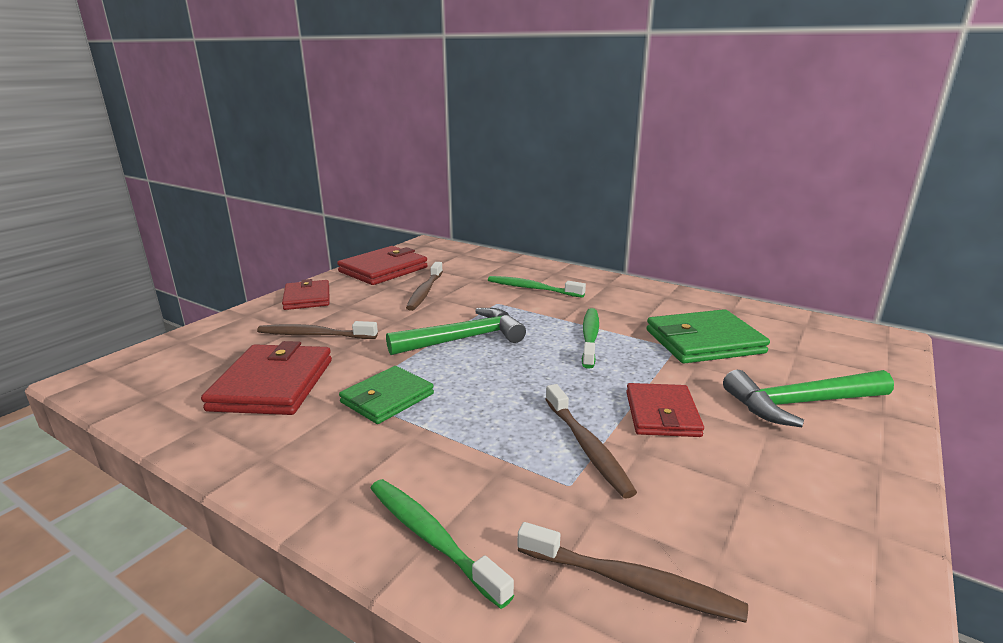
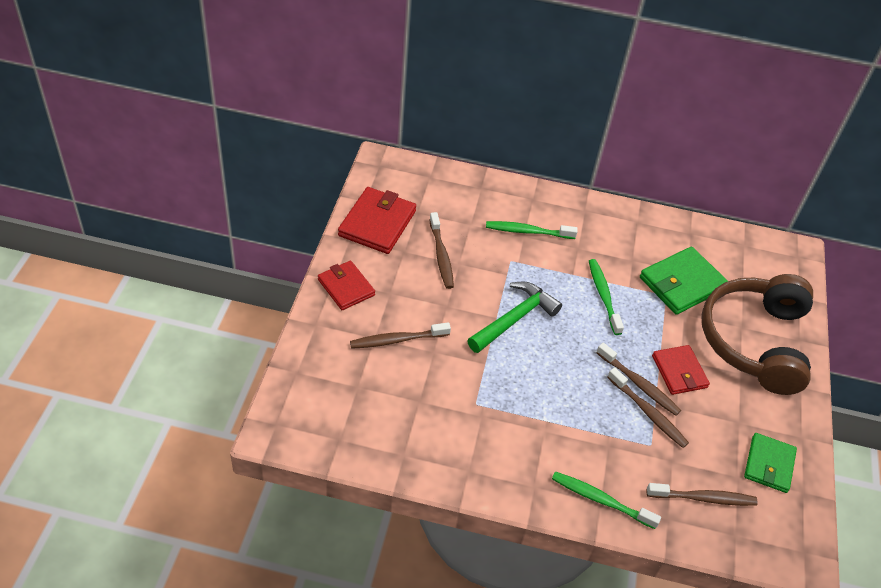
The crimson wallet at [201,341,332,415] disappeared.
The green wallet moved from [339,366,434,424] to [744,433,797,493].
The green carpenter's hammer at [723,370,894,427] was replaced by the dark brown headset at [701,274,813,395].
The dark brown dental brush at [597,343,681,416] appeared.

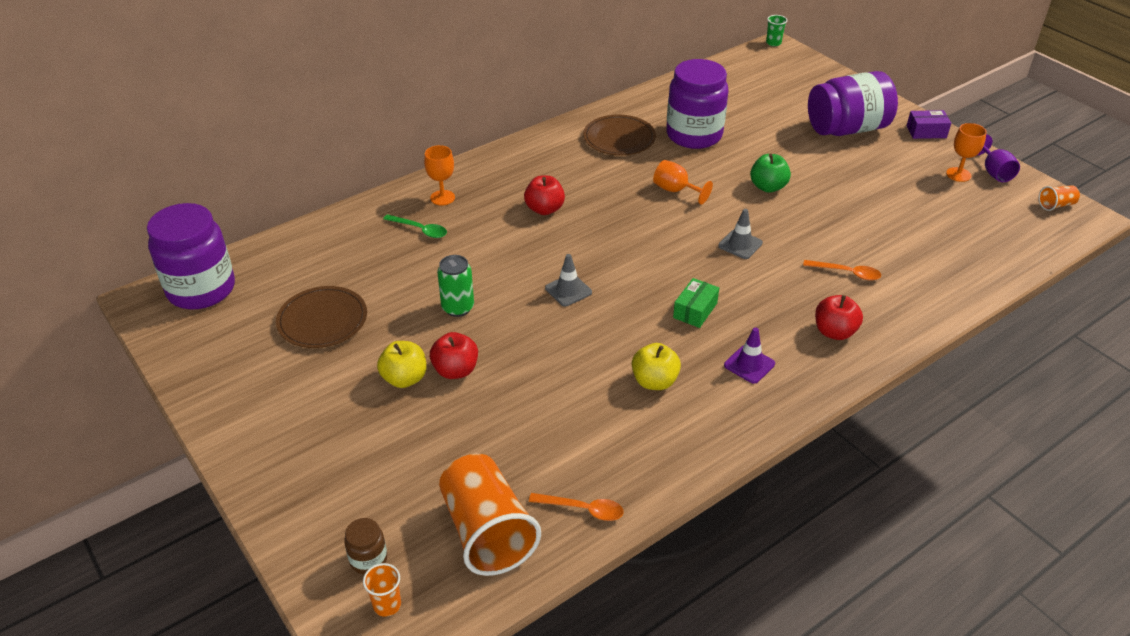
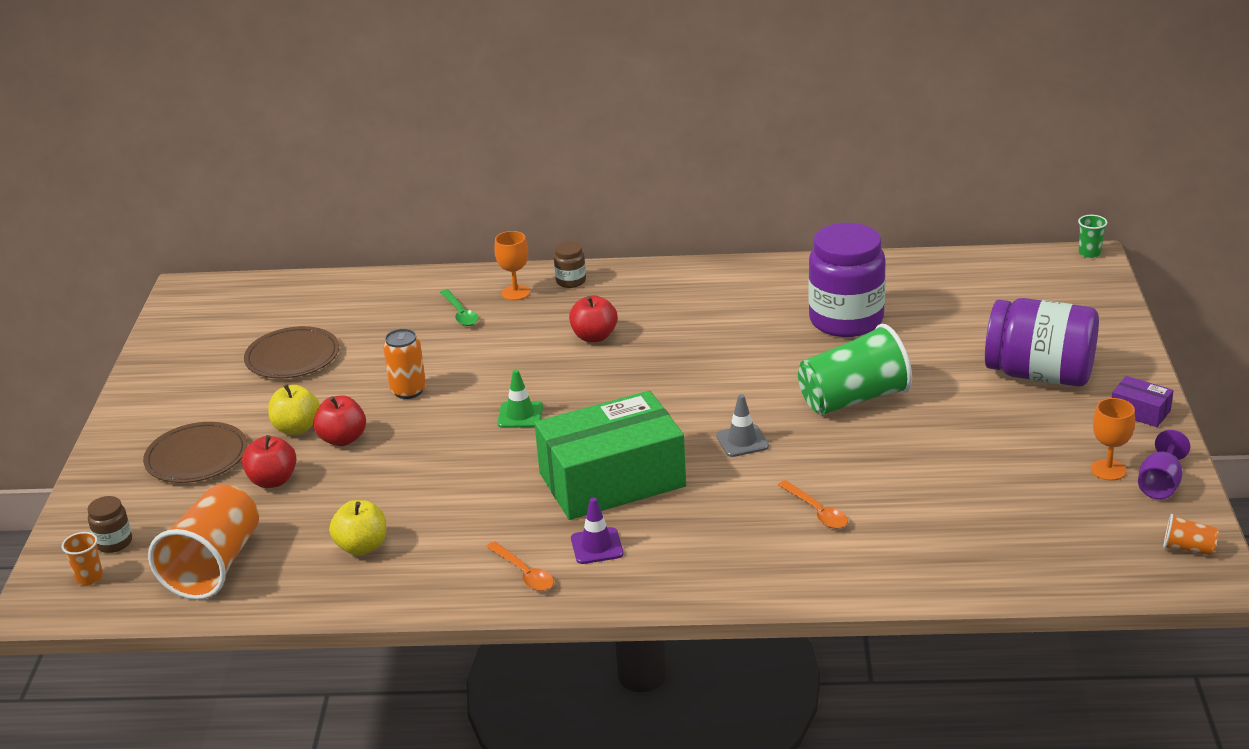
The purple preserve jar at [147,203,235,309] disappeared.
The green tin at [437,255,474,317] became the bright orange tin at [383,329,426,399].
The bright orange spoon moved from [529,493,624,521] to [486,541,554,591].
The gray traffic cone at [545,254,592,306] became the green traffic cone at [497,369,543,428].
The dark brown plate moved from [583,115,656,155] to [143,422,247,483].
The bright yellow apple moved from [632,343,681,390] to [329,500,386,556].
The bright orange chalice at [653,160,713,204] disappeared.
The green package at [673,278,719,328] changed to 2.45 times the size.
The green apple at [750,154,791,193] was replaced by the green tumbler at [798,324,912,415].
The crimson apple moved from [815,295,863,340] to [242,435,296,488].
The dark brown preserve jar at [554,242,586,288] appeared.

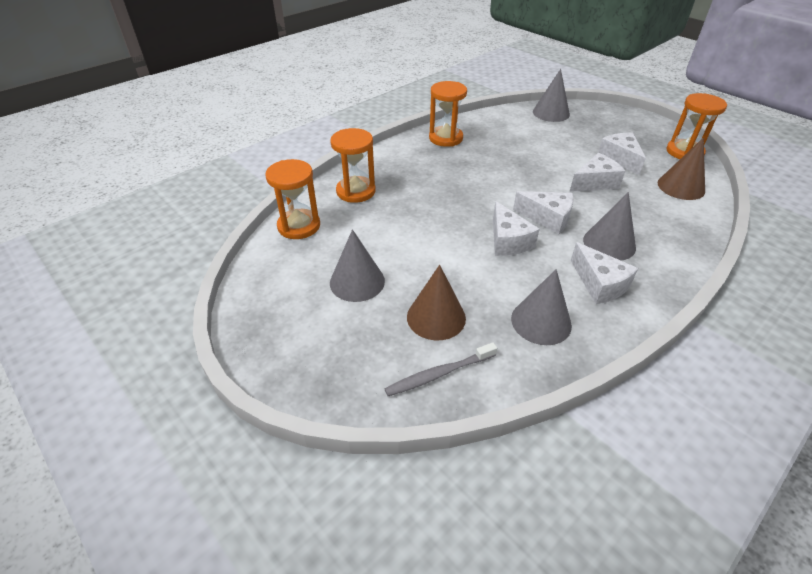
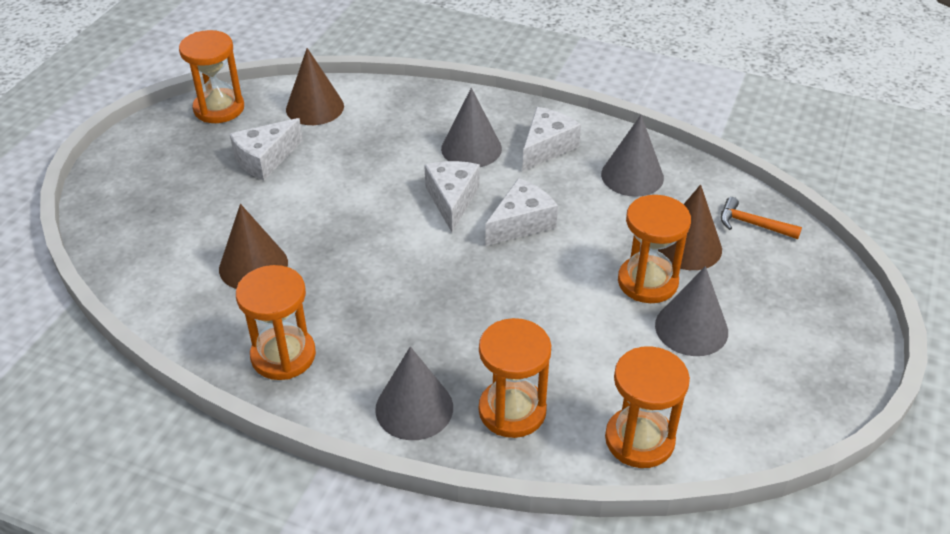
The gray dental brush at [385,342,497,396] was replaced by the bright orange carpenter's hammer at [721,197,802,239].
The gray cone shape moved from [533,69,570,122] to [375,347,453,440].
The white cheese wedge at [570,153,625,192] disappeared.
The dark brown cone shape at [219,204,288,289] appeared.
The bright orange sandglass at [618,195,691,303] appeared.

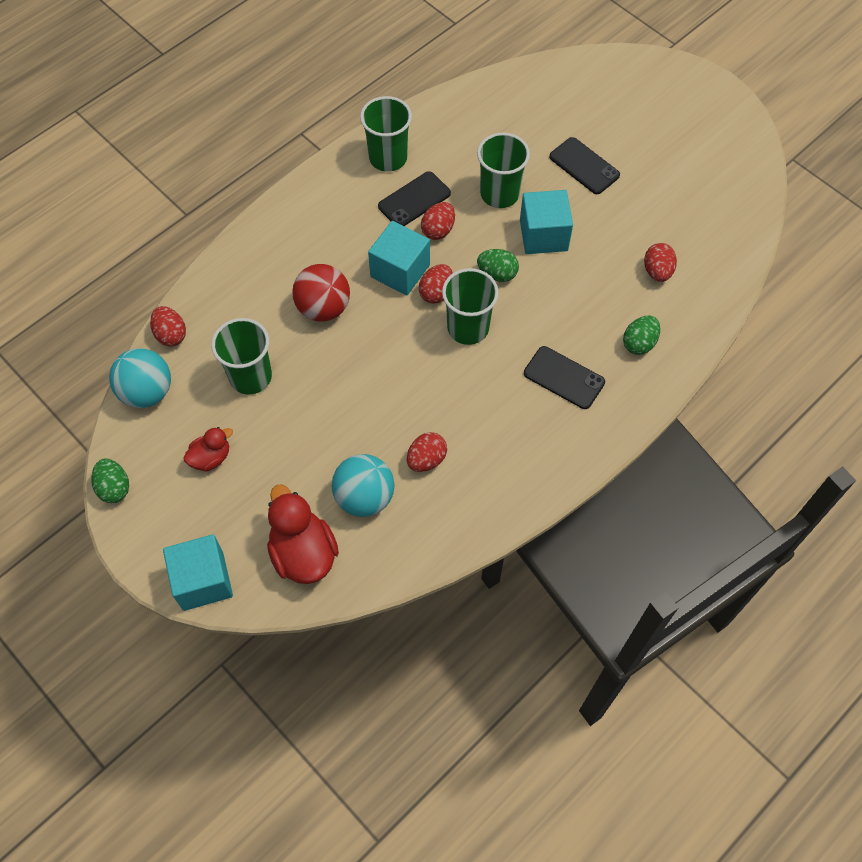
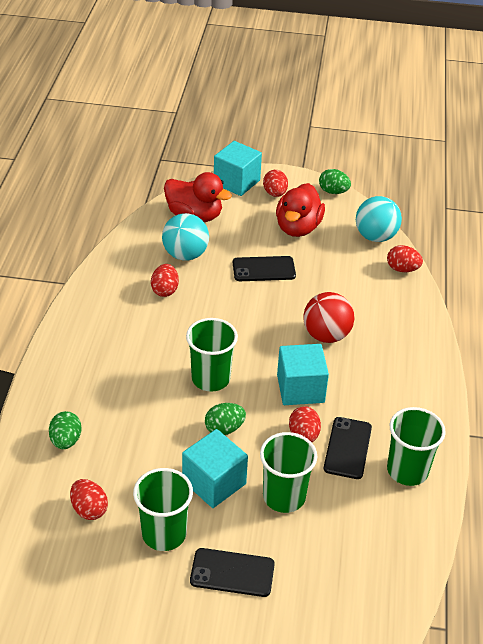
The crimson rubber duck at [183,427,233,472] changed to 1.78 times the size.
The green tumbler moved from [211,318,272,395] to [133,468,193,551].
The crimson toy egg moved from [419,264,453,304] to [263,170,288,197].
The jet-black phone moved from [524,346,605,409] to [233,256,296,281].

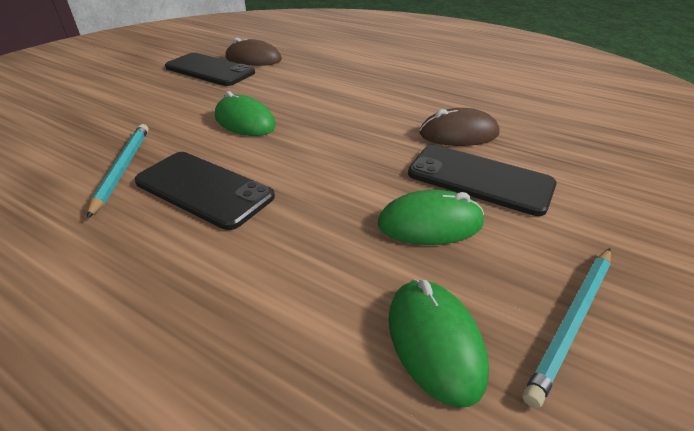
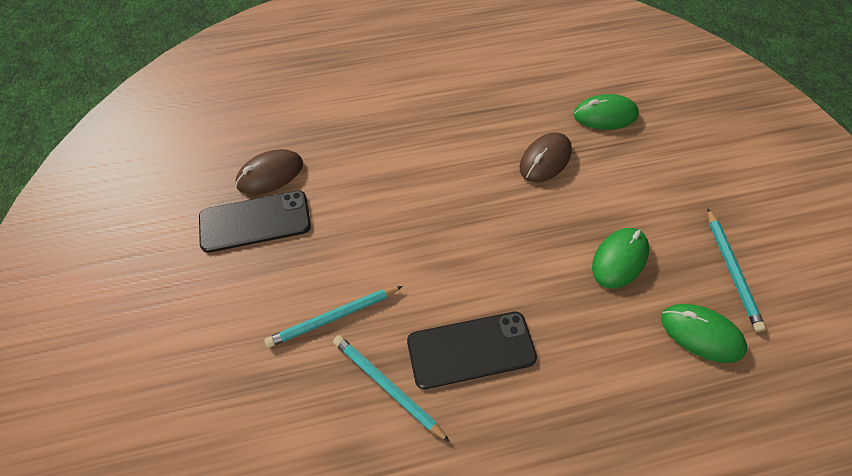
The green PC mouse moved from [215,91,276,136] to [574,94,639,130].
The jet-black phone at [408,145,557,216] disappeared.
The teal lead pencil at [265,286,403,348] appeared.

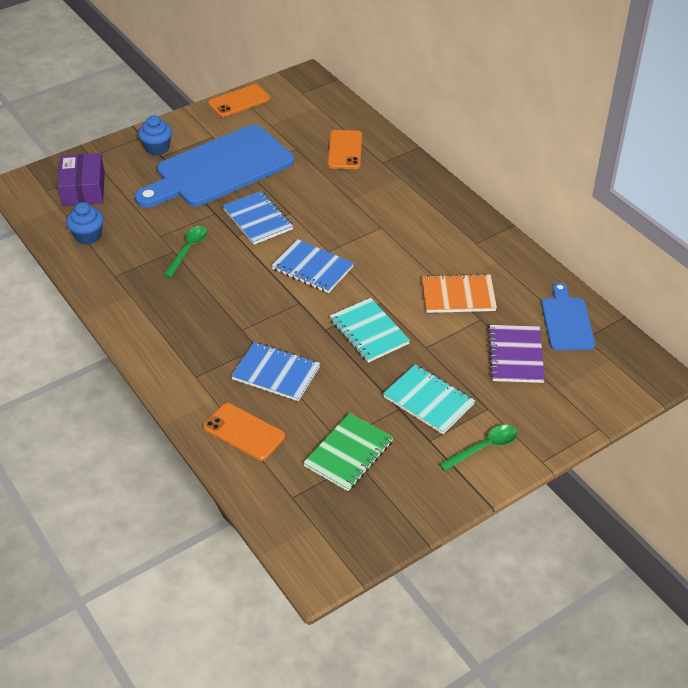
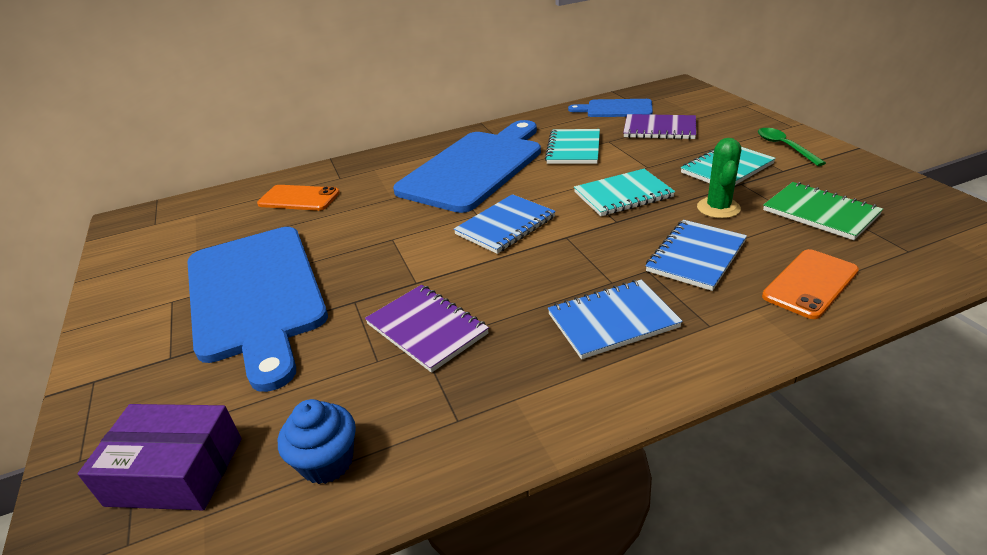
The blue fairy cake at [138,115,172,155] disappeared.
The green spoon at [164,226,207,278] was replaced by the purple notebook at [365,285,489,373].
The bright orange phone at [208,84,270,117] disappeared.
The blue notebook moved from [223,191,293,245] to [548,280,683,359].
The bright orange notebook at [422,273,497,313] became the teal notebook at [545,129,600,164].
The blue chopping board at [393,120,541,213] appeared.
The green saguaro cactus at [697,138,741,218] appeared.

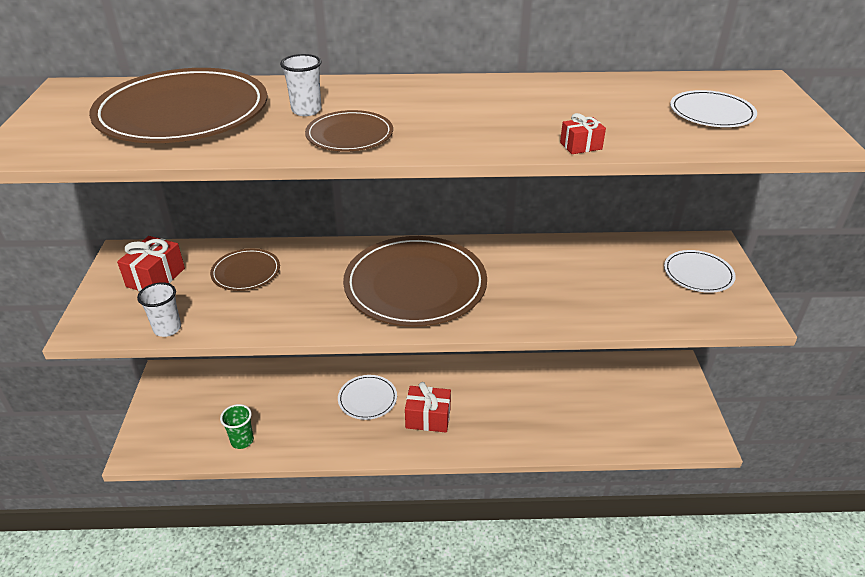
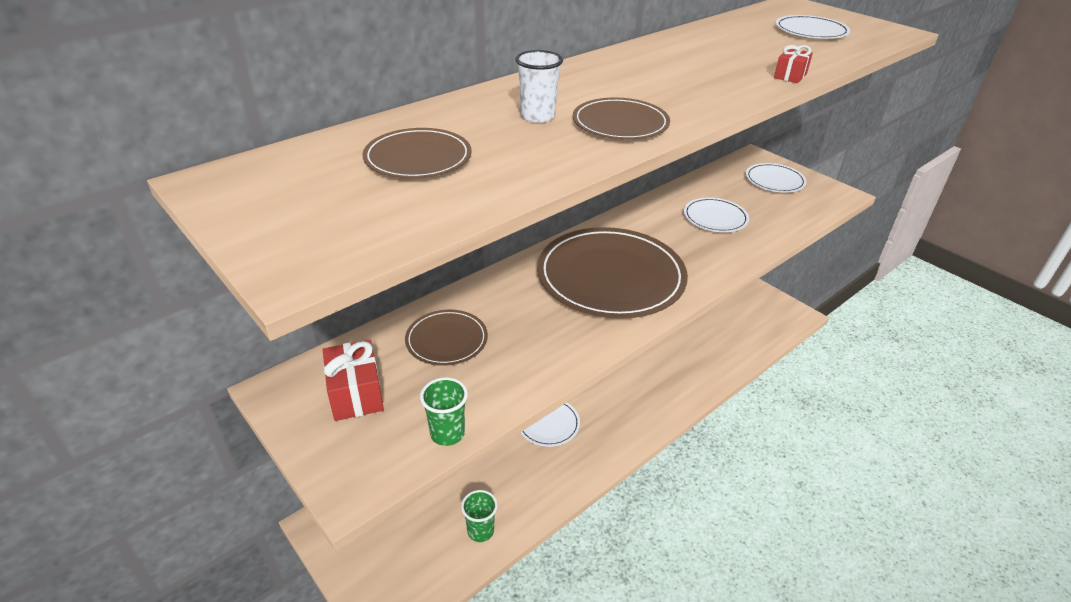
The dark brown plate at [89,68,267,143] changed to 0.49 times the size.
The white tumbler at [137,282,181,337] became the green tumbler at [420,377,468,446].
The crimson present at [405,382,451,432] disappeared.
The white plate at [684,197,749,232] appeared.

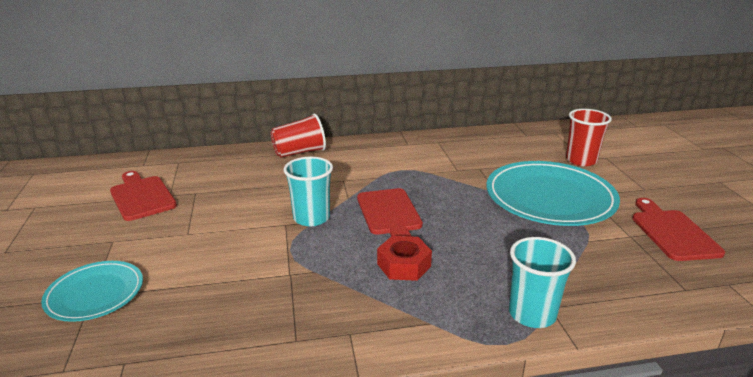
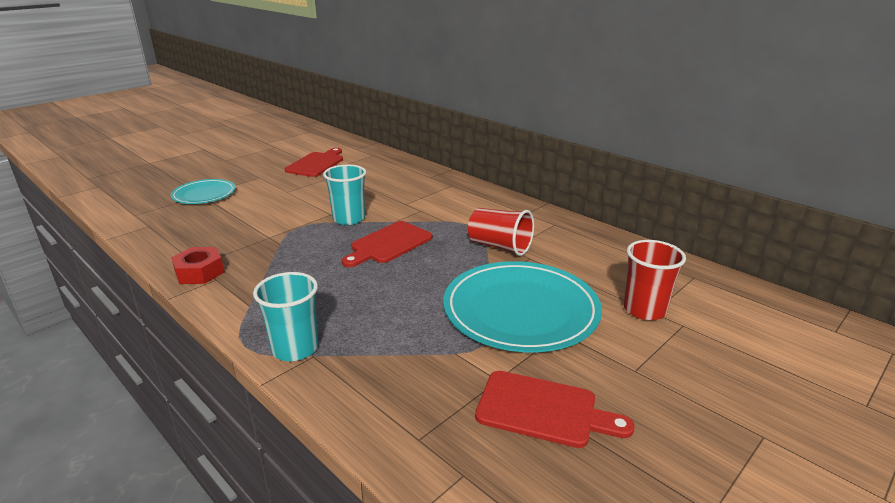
The crimson tumbler moved from [270,113,326,158] to [468,208,534,256].
The crimson nut moved from [377,236,432,281] to [171,247,224,284].
The crimson chopping board at [632,198,725,261] turned 60 degrees clockwise.

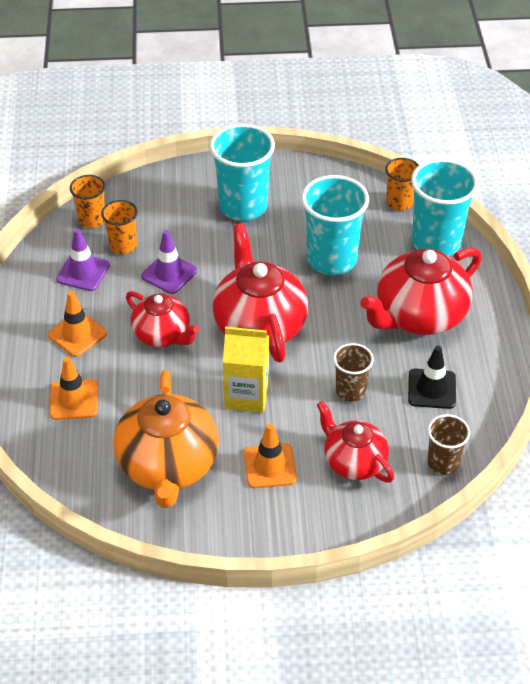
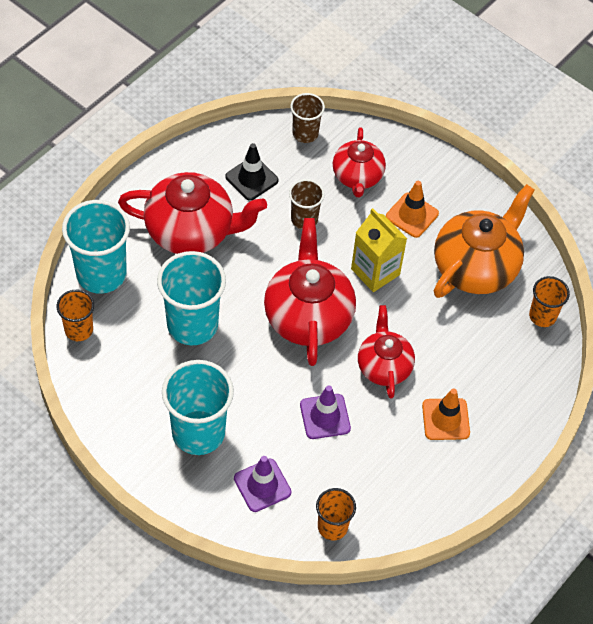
The bright orange traffic cone at [50,357,98,420] disappeared.
The purple traffic cone moved from [56,229,110,291] to [234,456,291,512].
The bright orange tumbler moved from [101,200,138,254] to [529,276,570,327].
The crimson china teapot at [212,224,308,363] turned 150 degrees clockwise.

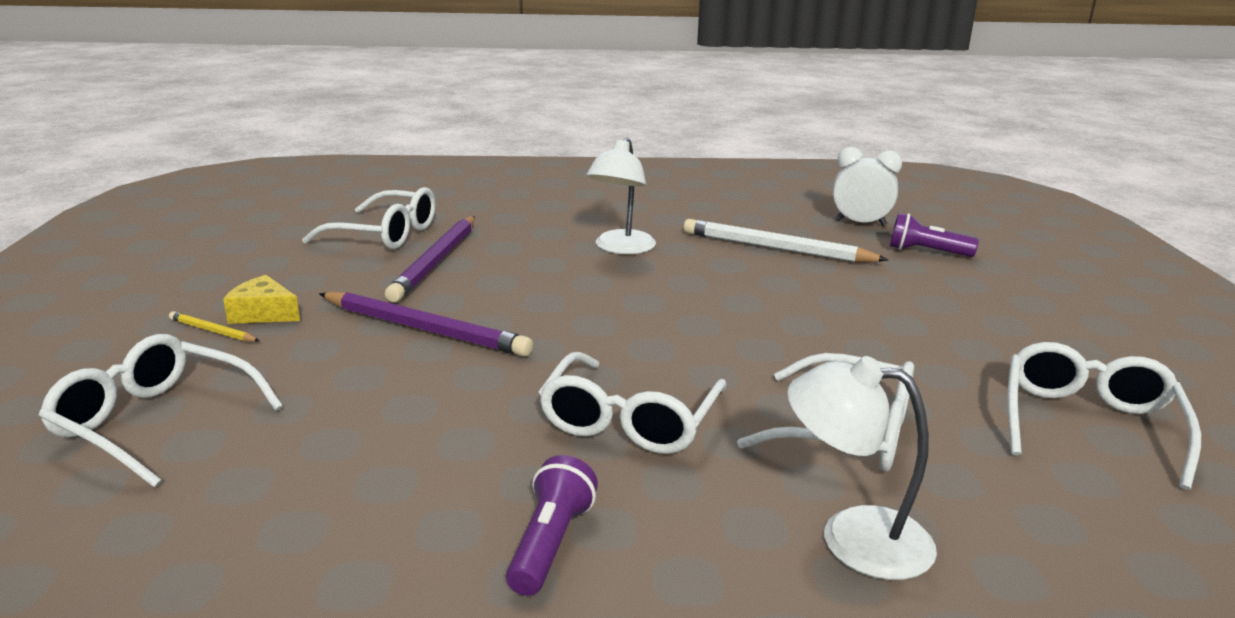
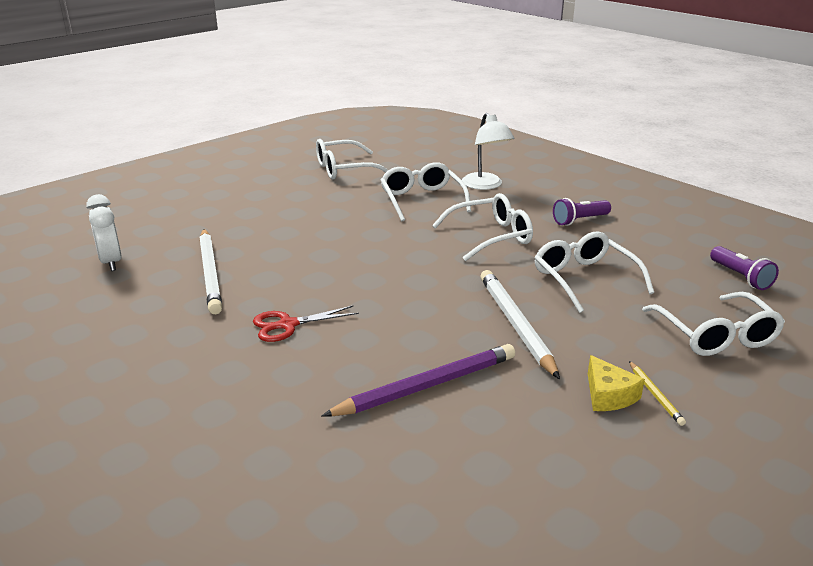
The white glasses moved from [302,187,436,249] to [534,231,654,313].
The purple lead pencil at [319,292,533,357] became the white lead pencil at [480,270,560,379].
The white desk lamp at [586,138,656,254] was replaced by the crimson scissors at [253,305,359,342].
The purple pocket torch moved from [890,213,979,257] to [710,246,779,290].

